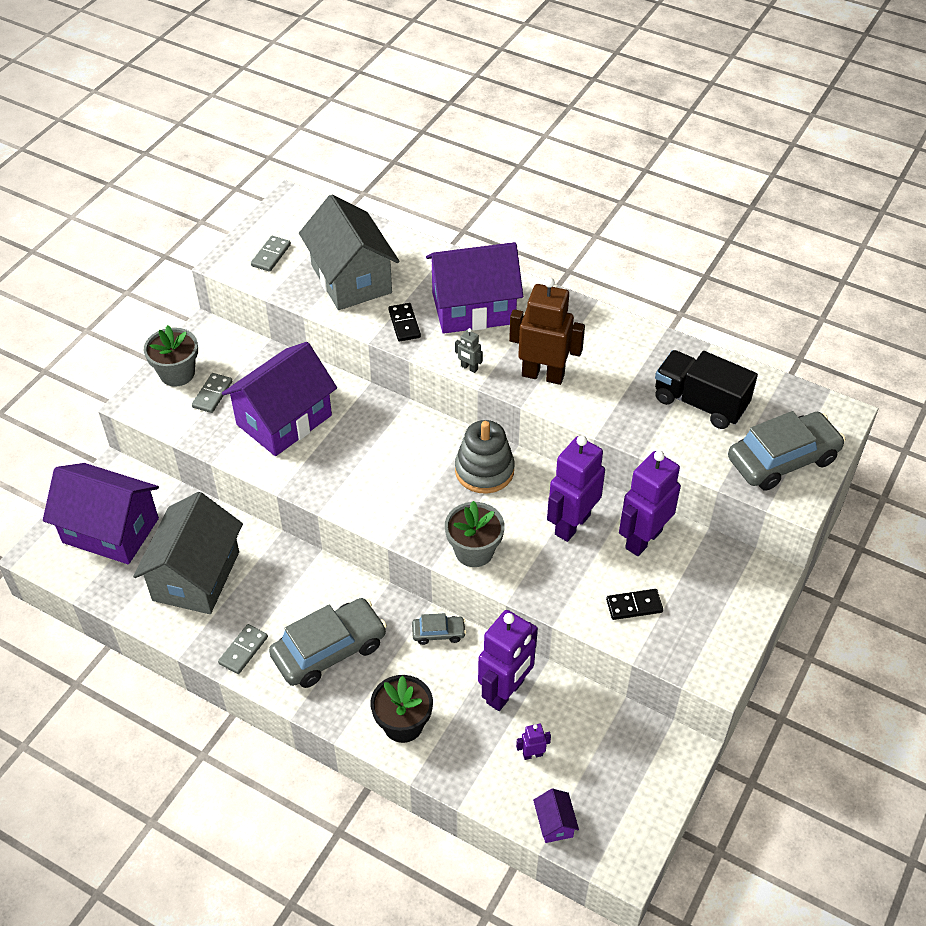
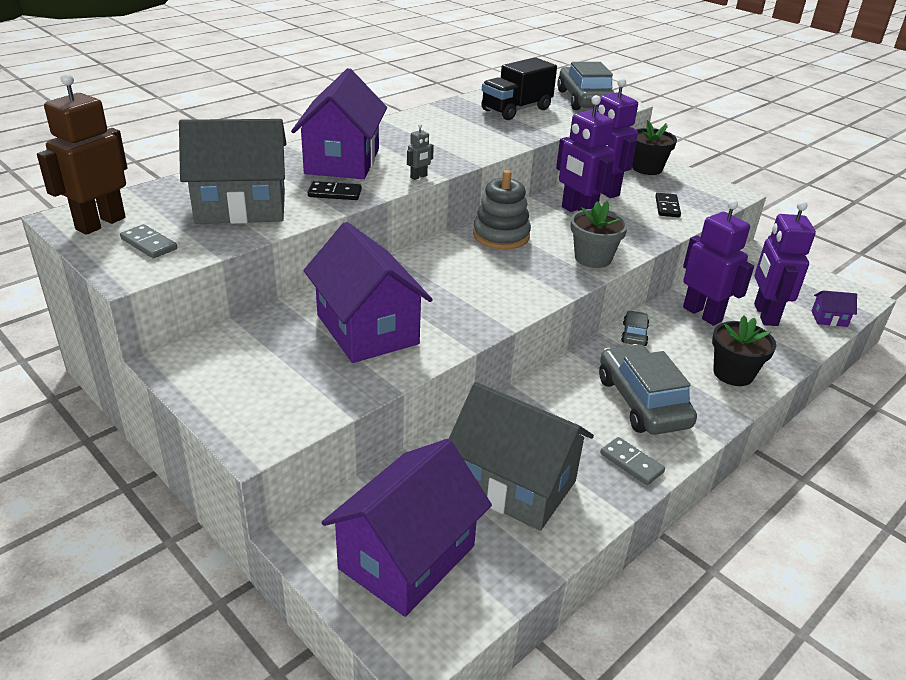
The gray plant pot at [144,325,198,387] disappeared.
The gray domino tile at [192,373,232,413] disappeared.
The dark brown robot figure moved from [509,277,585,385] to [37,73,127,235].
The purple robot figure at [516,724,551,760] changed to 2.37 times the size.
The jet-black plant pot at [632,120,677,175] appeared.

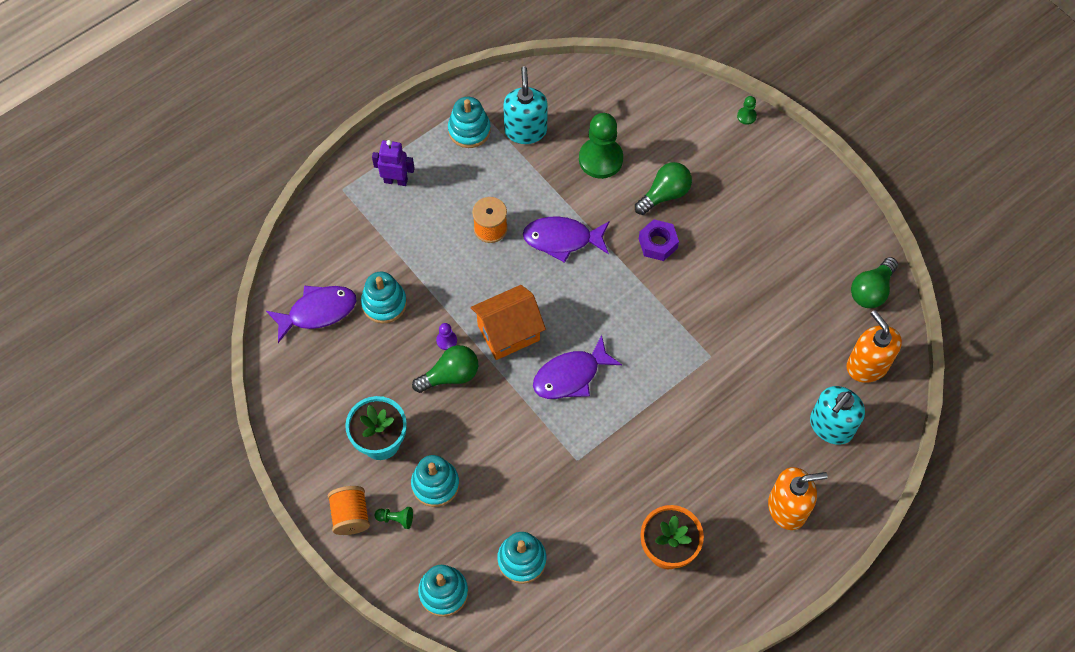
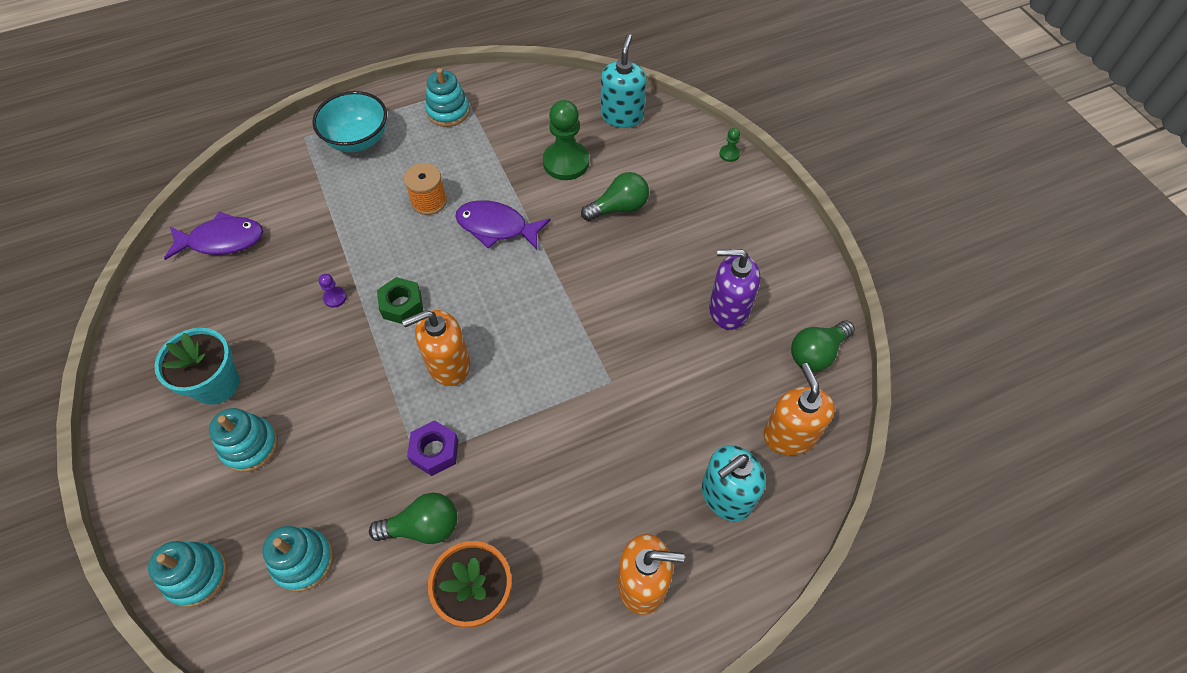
The bright orange bobbin at [328,486,370,535] disappeared.
The teal stacking rings at [361,272,407,323] disappeared.
The purple robot figure at [372,140,415,186] was replaced by the teal serving bowl at [312,91,387,152].
The green pawn at [375,507,413,529] disappeared.
The green light bulb moved from [412,345,478,393] to [369,493,458,544].
The bright orange cottage at [471,285,546,360] was replaced by the green nut at [377,277,423,324].
The teal soap pump moved from [503,66,548,144] to [601,34,647,128].
The purple fish figure at [533,335,622,399] was replaced by the bright orange soap pump at [402,310,470,386].
The purple nut moved from [639,219,679,261] to [407,420,458,476].
The purple soap pump at [709,249,760,330] appeared.

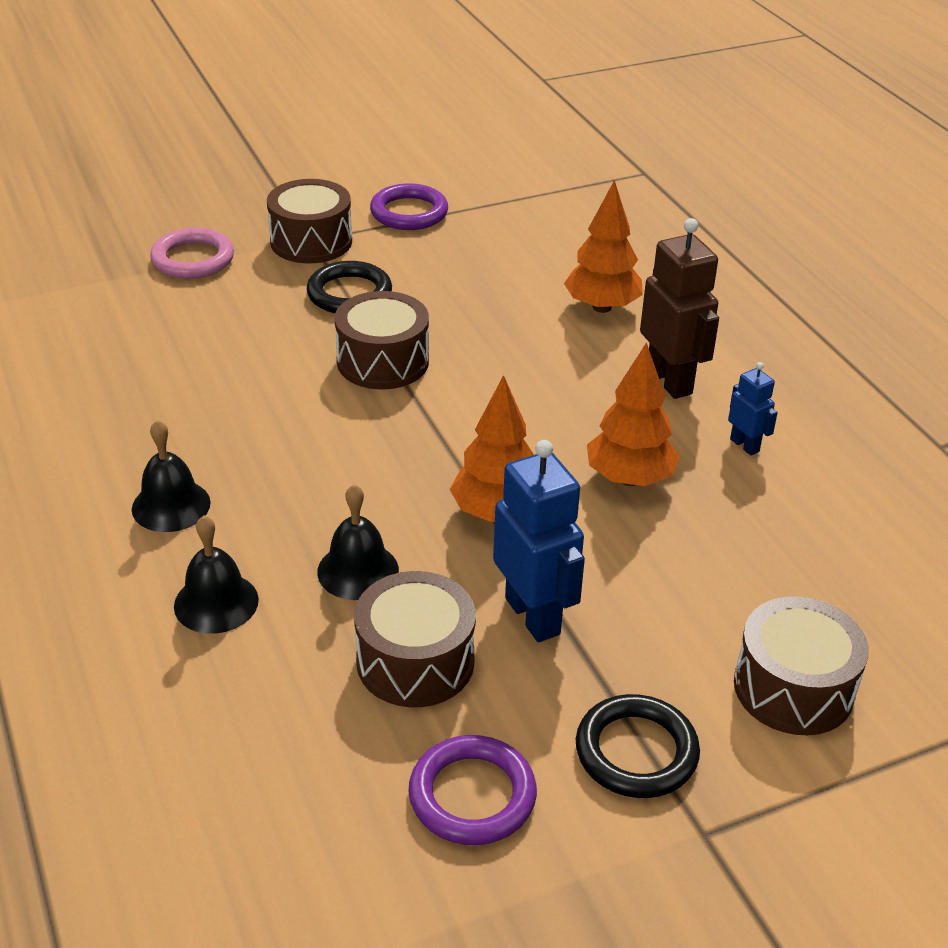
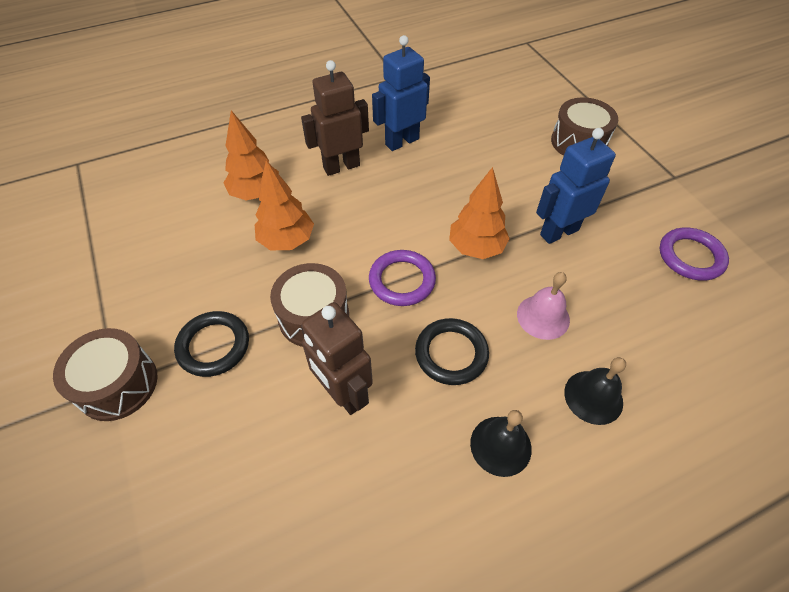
The rosy torus at [150,228,234,279] disappeared.
The jet-black hand bell at [317,484,399,600] became the rosy hand bell at [517,272,570,340].
The dark brown drum at [354,571,476,707] disappeared.
The purple torus moved from [370,183,448,230] to [369,250,436,306].
The jet-black torus moved from [576,694,700,798] to [415,318,489,385].
The bright orange fir tree moved from [587,342,680,486] to [255,160,314,250].
The blue robot figure at [728,362,778,455] changed to 1.91 times the size.
The dark brown robot figure at [301,302,373,415] appeared.

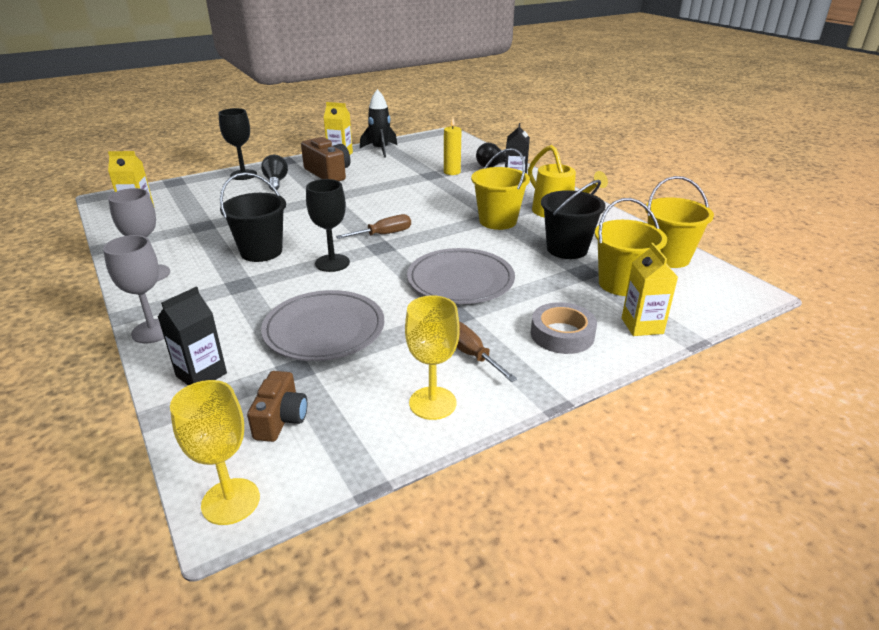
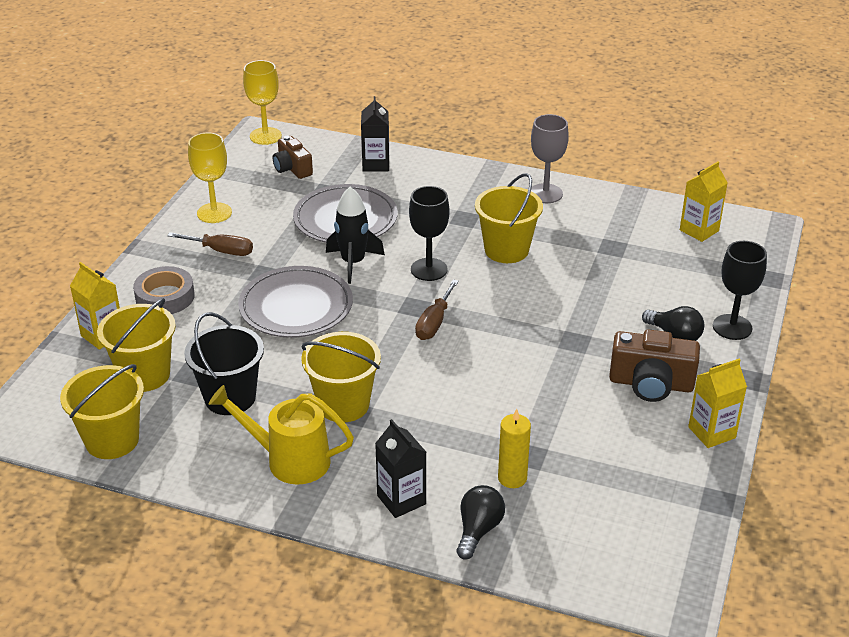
The gray chalice at [103,235,164,344] disappeared.
The jet-black sand bucket at [220,172,286,262] became the bright yellow sand bucket at [475,173,543,263].
The jet-black spaceship moved from [360,89,397,158] to [326,187,385,284].

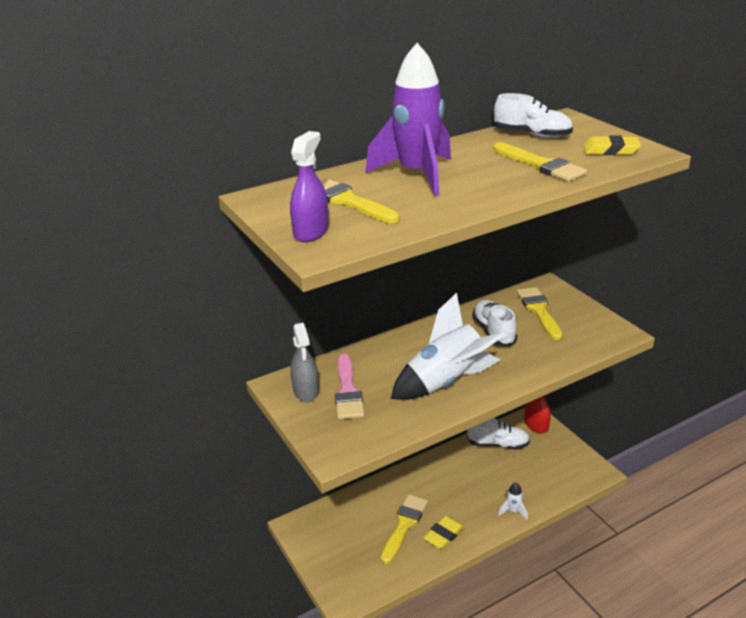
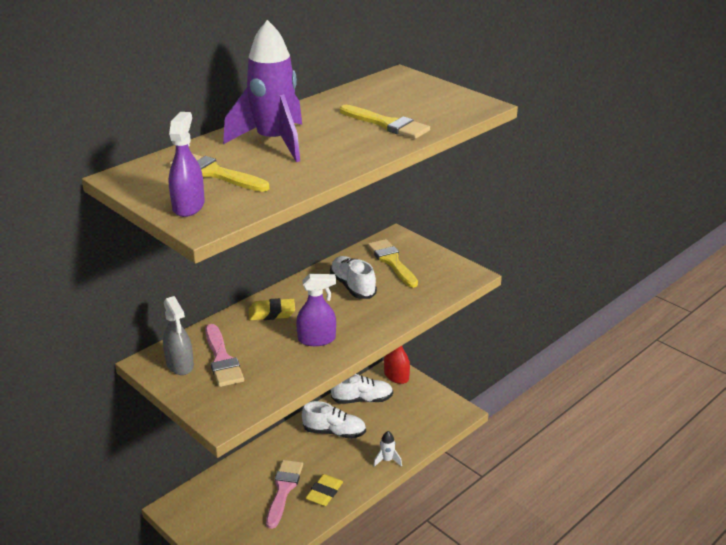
The bright yellow paint brush at [381,494,428,564] became the rosy paint brush at [266,460,303,529].
The white spaceship at [391,293,505,400] was replaced by the purple spray cleaner at [296,273,336,346].
The white shoe moved from [494,93,573,138] to [302,401,366,439].
The bright yellow gum eraser moved from [583,135,641,155] to [249,298,295,320].

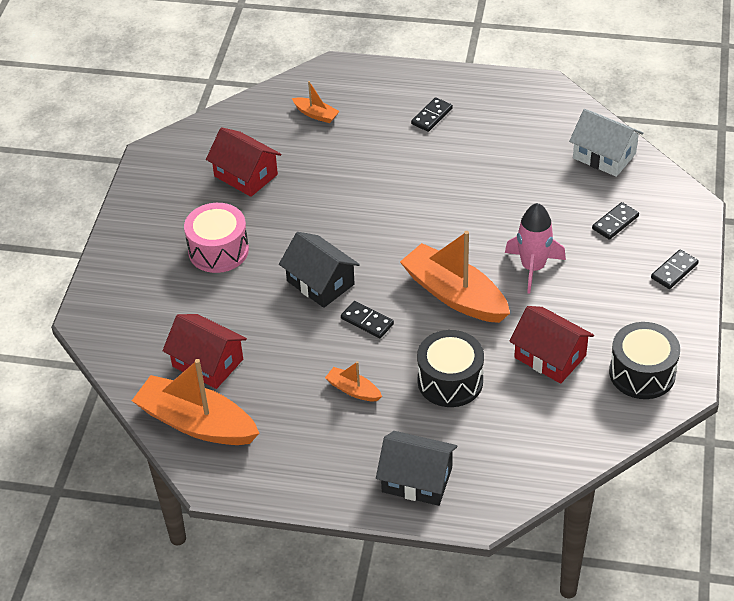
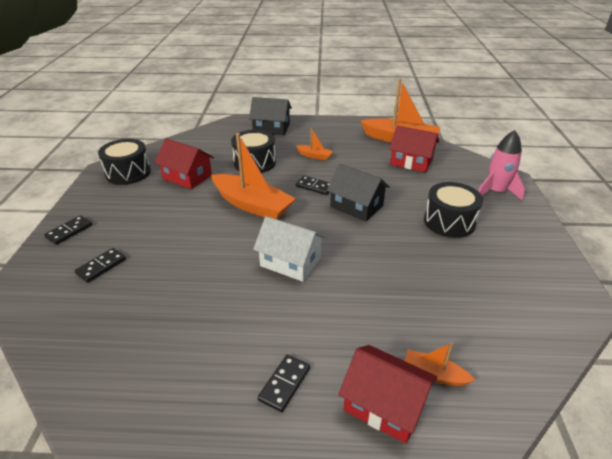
The rosy drum at [184,203,249,273] became the jet-black drum at [424,182,483,238].
The crimson cottage moved from [206,127,281,197] to [338,345,437,444].
The rosy spaceship moved from [505,203,566,293] to [478,130,525,201].
The white cottage moved from [569,109,644,177] to [253,216,326,282].

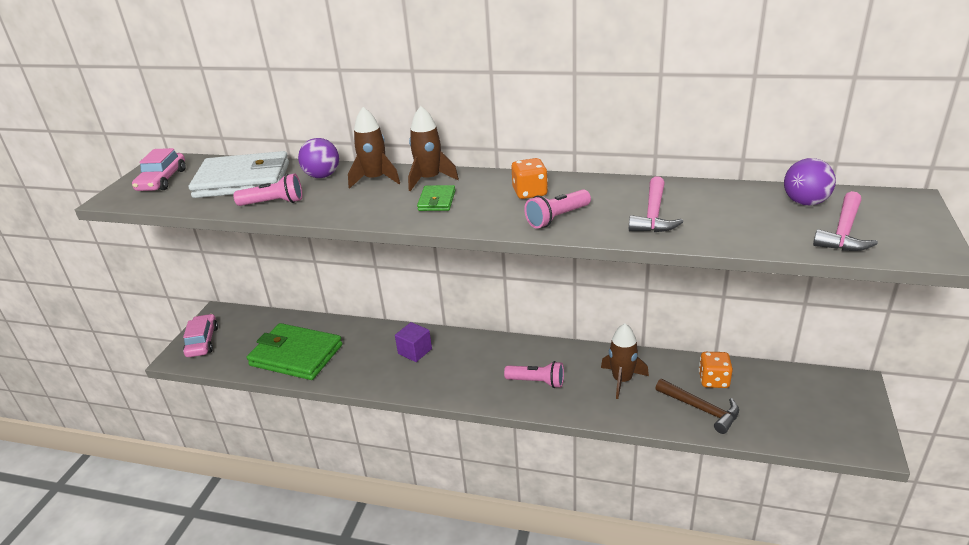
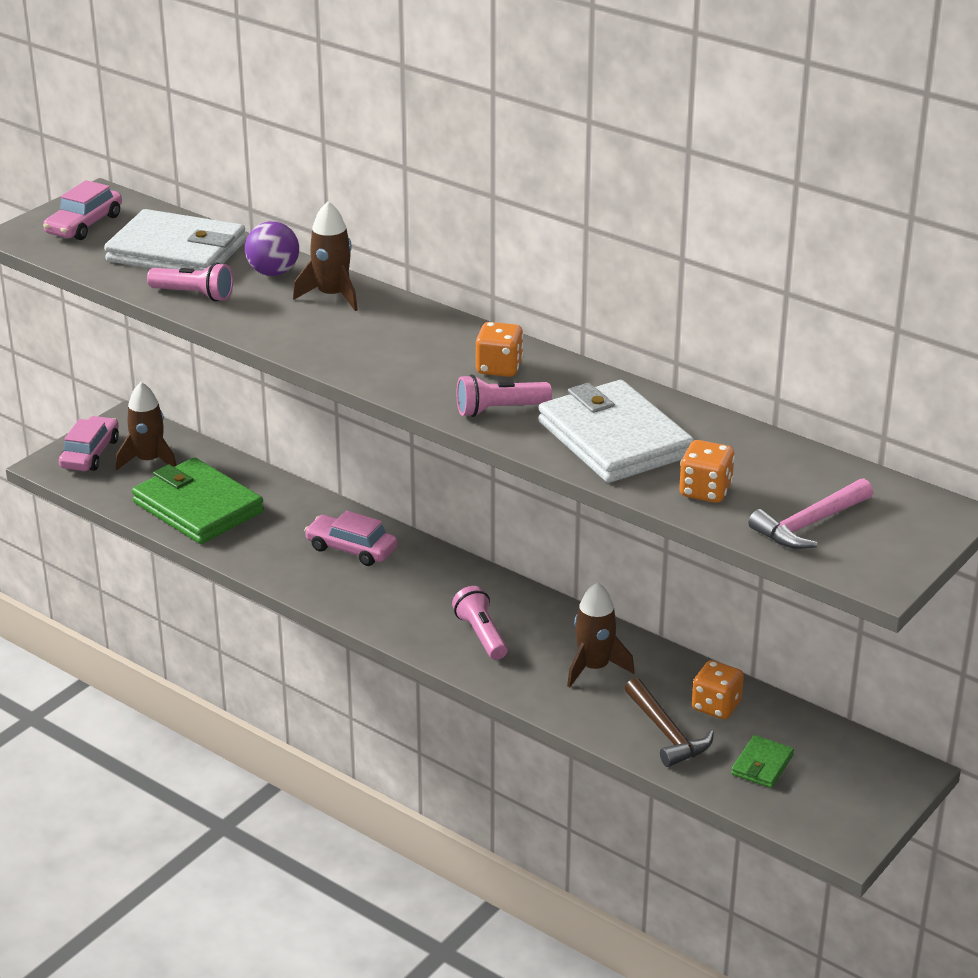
The purple cube at [395,322,432,362] was replaced by the rosy car at [304,510,397,566].
The dark brown spaceship moved from [408,106,459,191] to [116,382,177,470].
The green wallet moved from [417,185,455,211] to [731,735,794,788].
The rosy pocket torch at [504,361,564,388] turned 150 degrees counterclockwise.
The rosy carpenter's hammer at [629,176,683,232] was replaced by the white wallet at [538,380,694,483].
The purple ball at [784,158,836,206] disappeared.
The bright orange dice at [679,440,735,503] appeared.

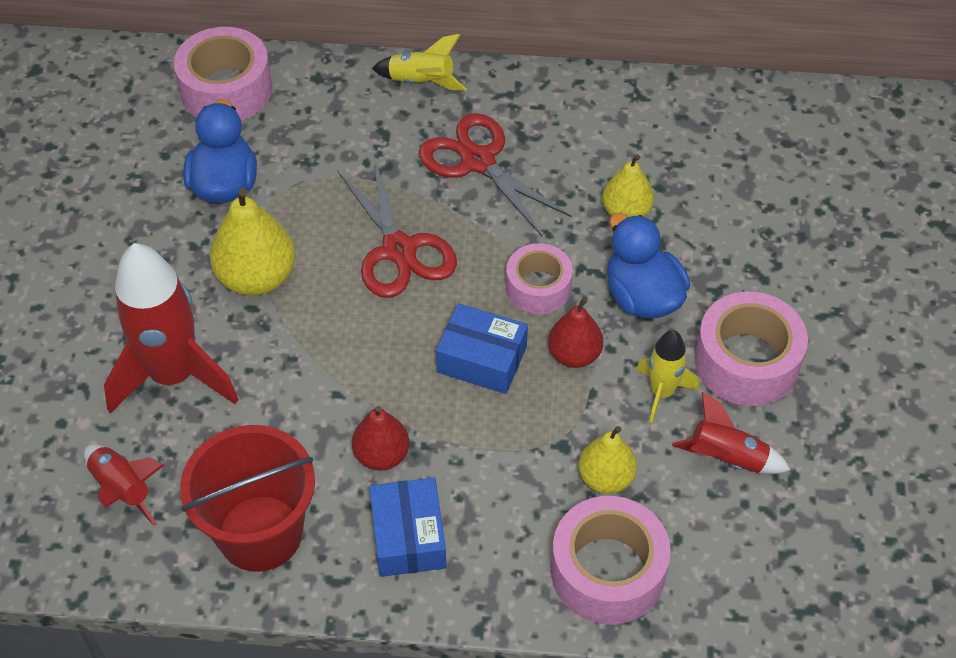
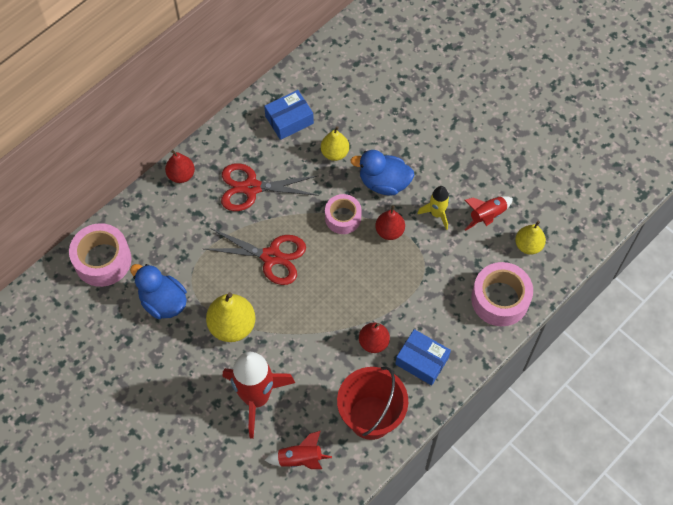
The bright yellow spaceship at [372,34,467,91] was replaced by the crimson pear at [165,150,195,183].
The blue package moved from [436,303,528,394] to [264,90,314,140].
The bright yellow pear moved from [578,426,637,494] to [515,221,546,255].
The rosy roll of tape at [695,292,808,406] disappeared.

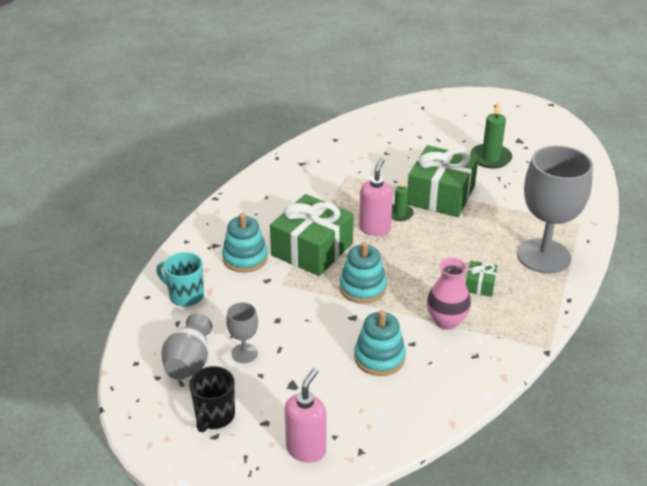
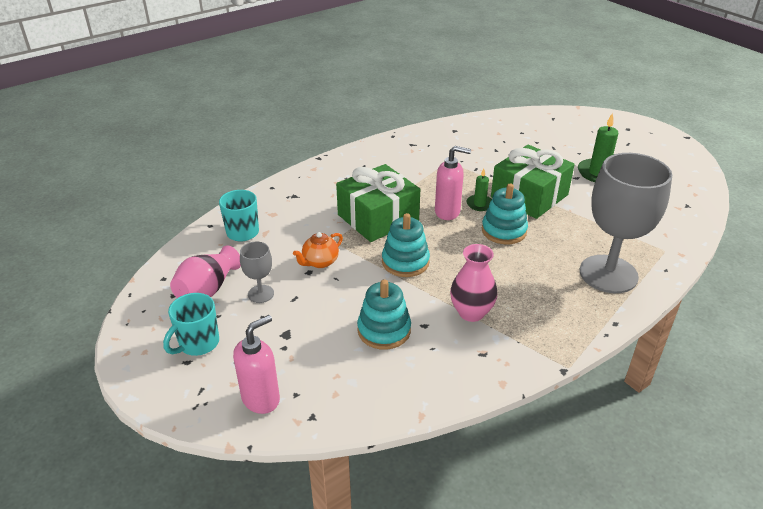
The gray vase at [161,313,212,380] became the rosy vase at [170,245,241,298].
The jet-black coffee mug at [189,366,235,432] became the teal coffee mug at [163,293,219,356].
The teal stacking rings moved from [222,213,268,273] to [482,184,528,244].
The rosy soap pump at [359,158,393,236] turned 60 degrees clockwise.
The green present at [466,261,498,297] disappeared.
The bright orange china teapot at [293,232,343,268] appeared.

